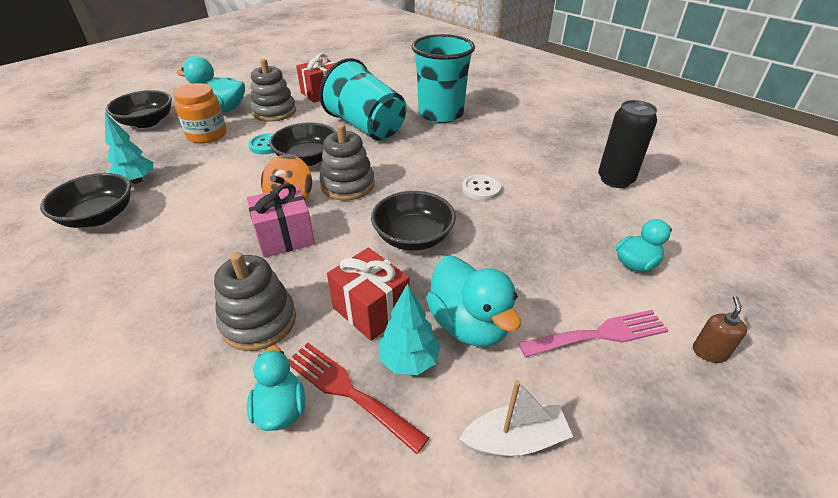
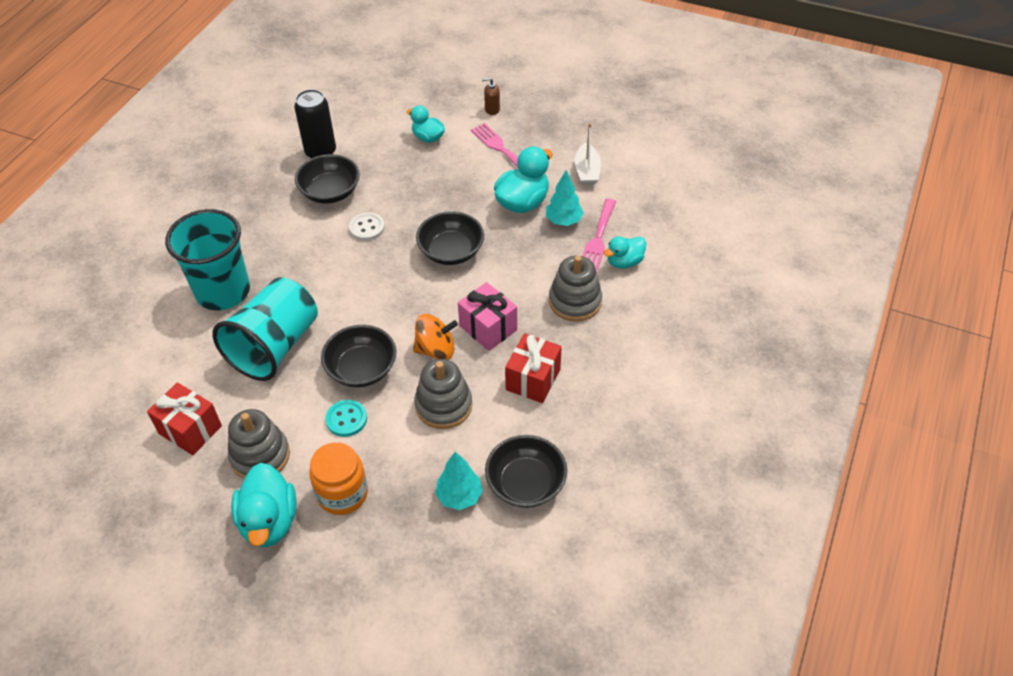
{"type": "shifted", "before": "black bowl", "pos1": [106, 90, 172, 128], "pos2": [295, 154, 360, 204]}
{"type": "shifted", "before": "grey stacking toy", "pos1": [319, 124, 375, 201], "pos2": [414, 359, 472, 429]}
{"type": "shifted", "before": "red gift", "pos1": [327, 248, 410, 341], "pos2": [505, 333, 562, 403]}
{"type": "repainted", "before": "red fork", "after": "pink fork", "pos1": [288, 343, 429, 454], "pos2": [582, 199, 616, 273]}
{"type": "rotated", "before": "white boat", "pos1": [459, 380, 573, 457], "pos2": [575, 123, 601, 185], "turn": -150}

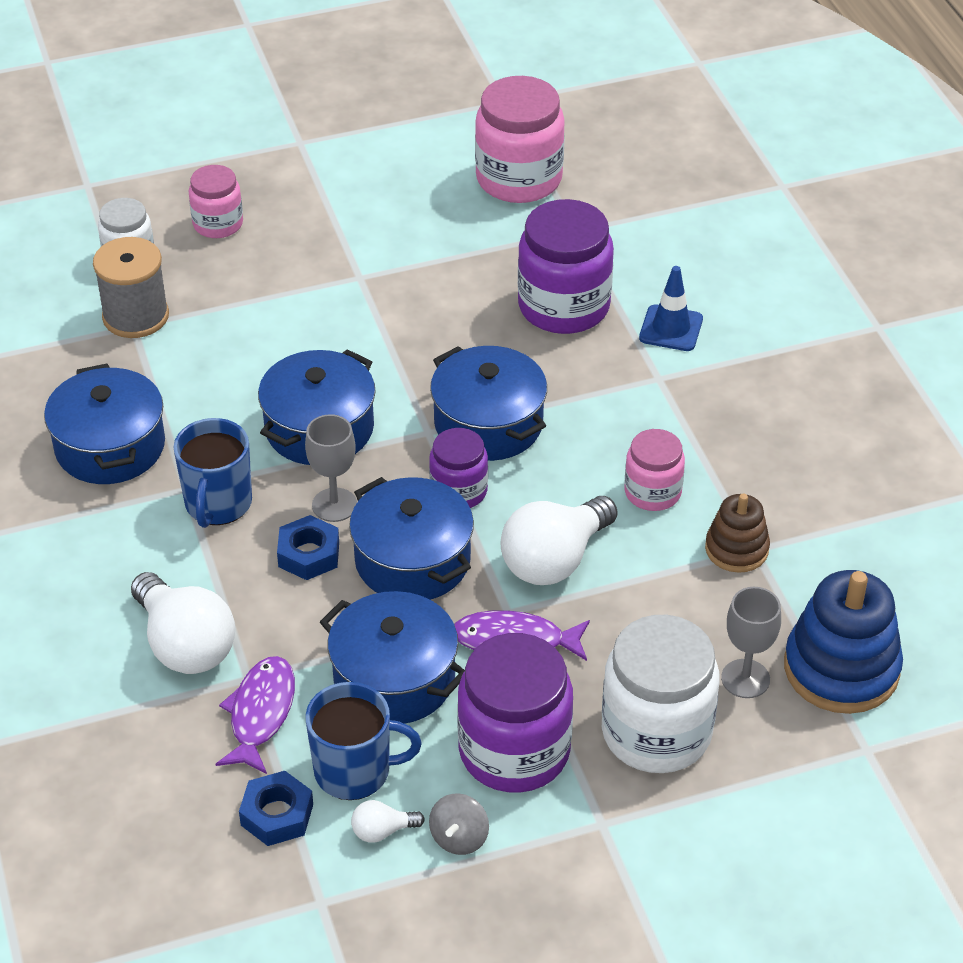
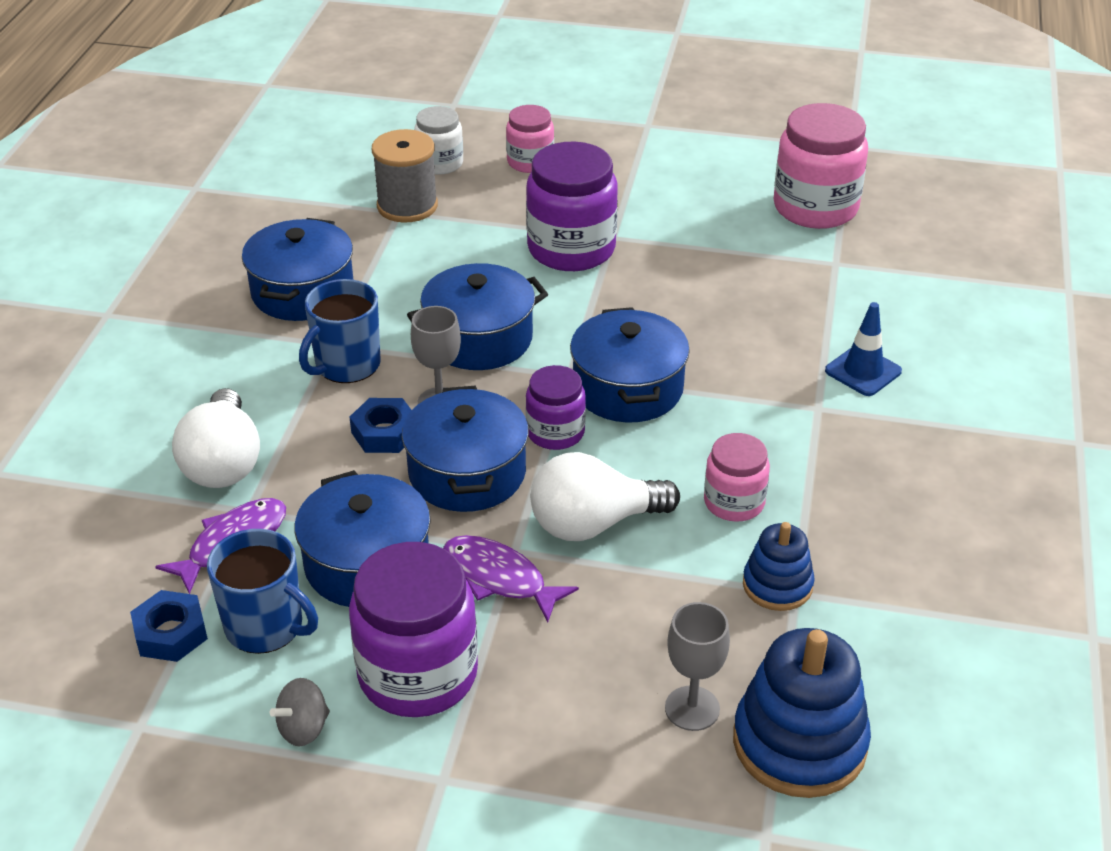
{"type": "shifted", "before": "purple jar", "pos1": [518, 199, 614, 334], "pos2": [526, 141, 618, 271]}
{"type": "repainted", "before": "brown stacking toy", "after": "blue stacking toy", "pos1": [705, 493, 770, 573], "pos2": [743, 522, 815, 611]}
{"type": "gone", "before": "white jar", "pos1": [602, 615, 719, 773]}
{"type": "gone", "before": "white light bulb", "pos1": [351, 800, 425, 843]}

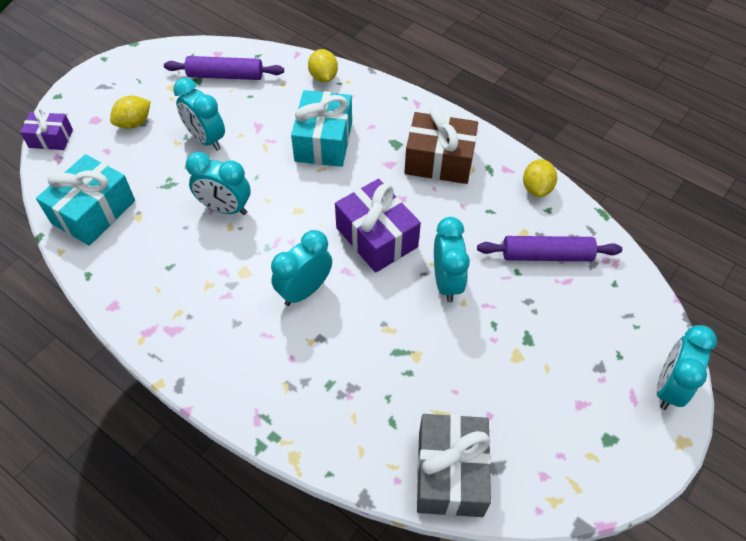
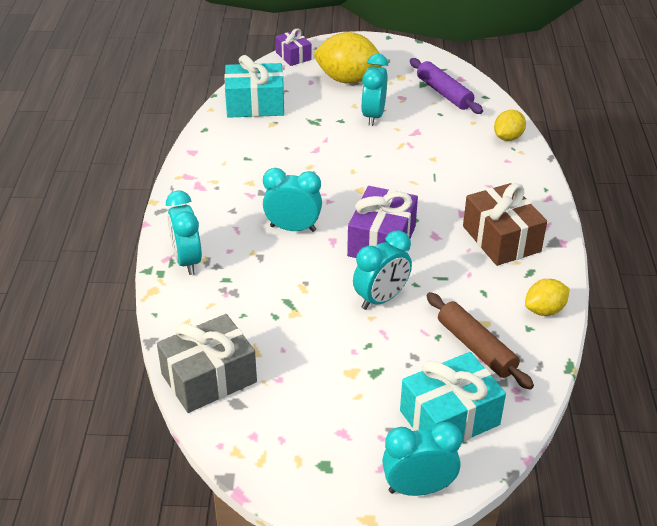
{"type": "shifted", "before": "turquoise gift", "pos1": [291, 90, 352, 167], "pos2": [400, 352, 506, 442]}
{"type": "scaled", "before": "yellow lemon", "pos1": [110, 96, 150, 129], "pos2": [314, 32, 383, 84], "scale": 1.8}
{"type": "shifted", "before": "turquoise clock", "pos1": [186, 152, 251, 215], "pos2": [166, 191, 202, 275]}
{"type": "repainted", "before": "purple rolling pin", "after": "brown rolling pin", "pos1": [477, 236, 622, 261], "pos2": [426, 292, 534, 390]}

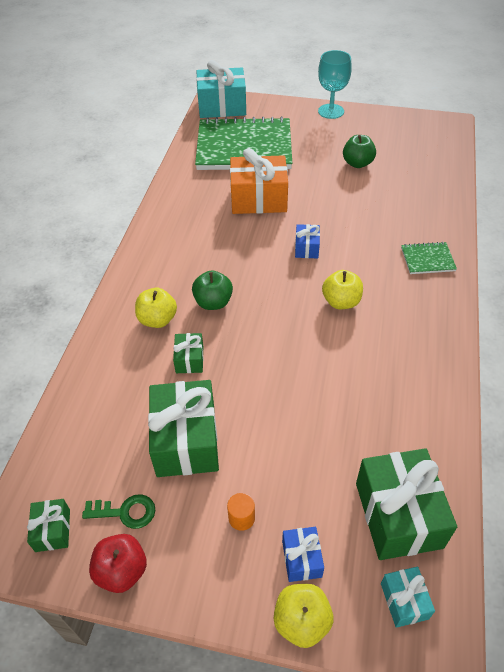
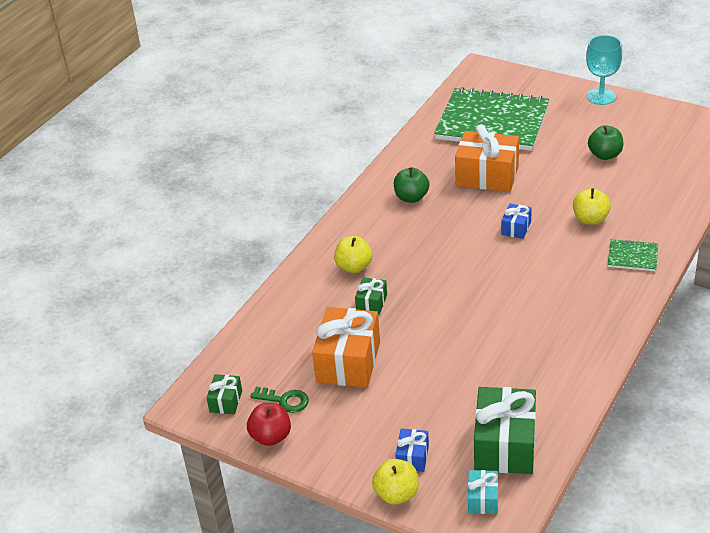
{"type": "gone", "before": "turquoise gift", "pos1": [196, 60, 246, 118]}
{"type": "shifted", "before": "green apple", "pos1": [192, 270, 233, 310], "pos2": [394, 167, 429, 203]}
{"type": "shifted", "before": "yellow apple", "pos1": [322, 270, 363, 309], "pos2": [573, 188, 611, 225]}
{"type": "repainted", "before": "green gift", "after": "orange gift", "pos1": [148, 380, 219, 477], "pos2": [312, 307, 380, 388]}
{"type": "gone", "before": "orange cylinder", "pos1": [227, 493, 255, 531]}

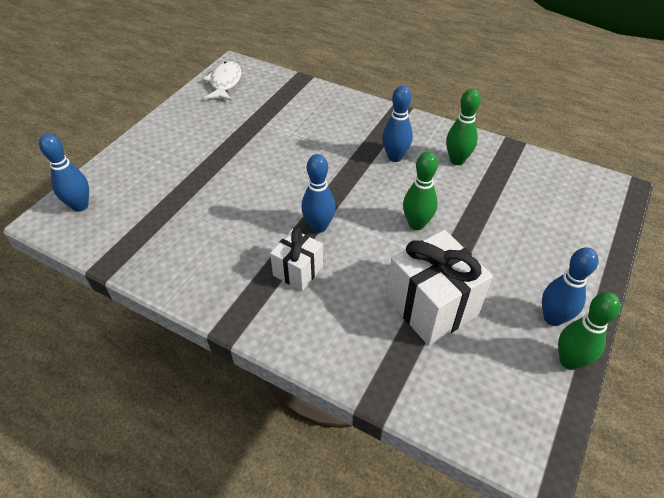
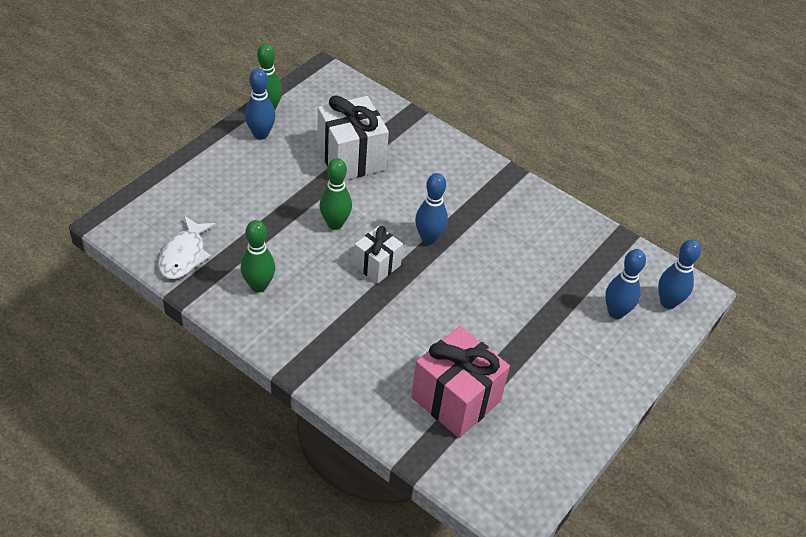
{"type": "shifted", "before": "white fish", "pos1": [203, 61, 241, 101], "pos2": [158, 216, 216, 279]}
{"type": "shifted", "before": "blue bowling pin", "pos1": [382, 85, 413, 162], "pos2": [605, 249, 646, 319]}
{"type": "shifted", "before": "white gift", "pos1": [270, 228, 323, 291], "pos2": [354, 226, 403, 284]}
{"type": "new", "after": "pink gift", "pos2": [411, 326, 510, 438]}

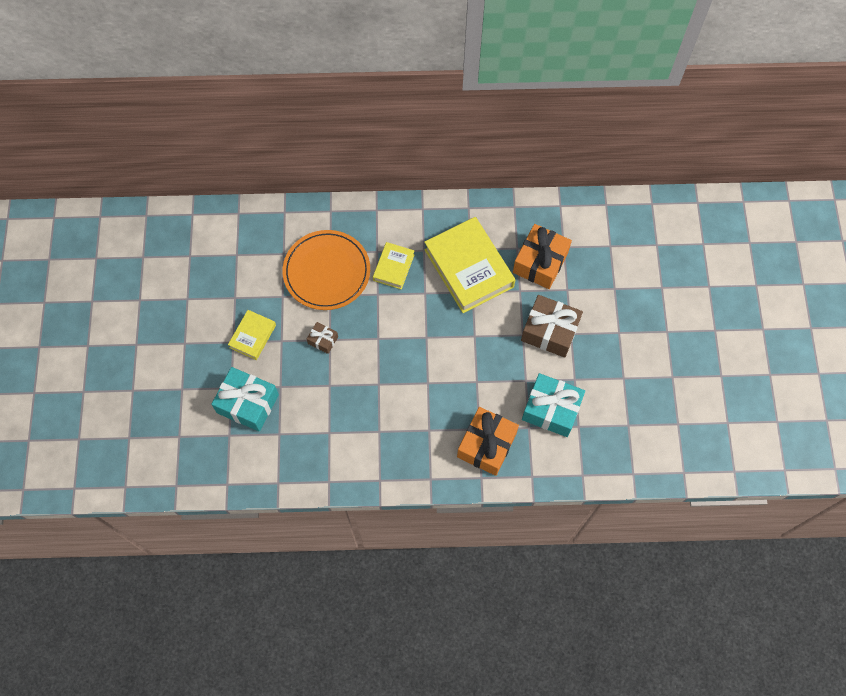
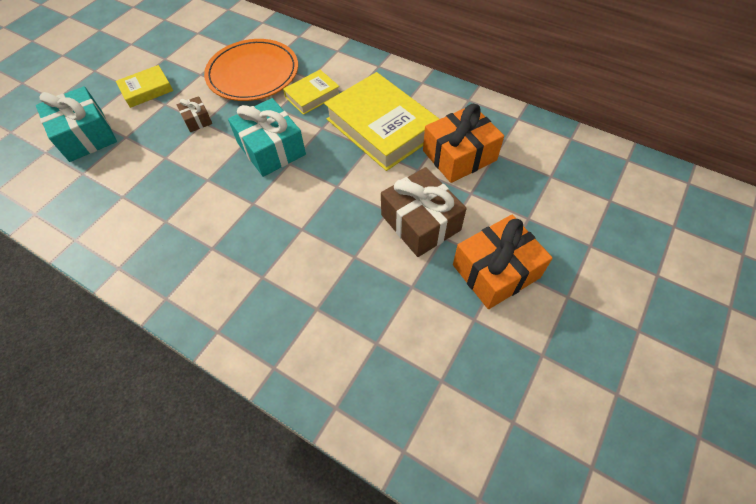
{"type": "rotated", "before": "yellow book", "pos1": [424, 217, 515, 313], "pos2": [324, 72, 439, 171], "turn": -45}
{"type": "shifted", "before": "turquoise gift", "pos1": [522, 373, 585, 437], "pos2": [228, 98, 306, 177]}
{"type": "shifted", "before": "orange gift", "pos1": [457, 407, 519, 476], "pos2": [453, 215, 553, 309]}

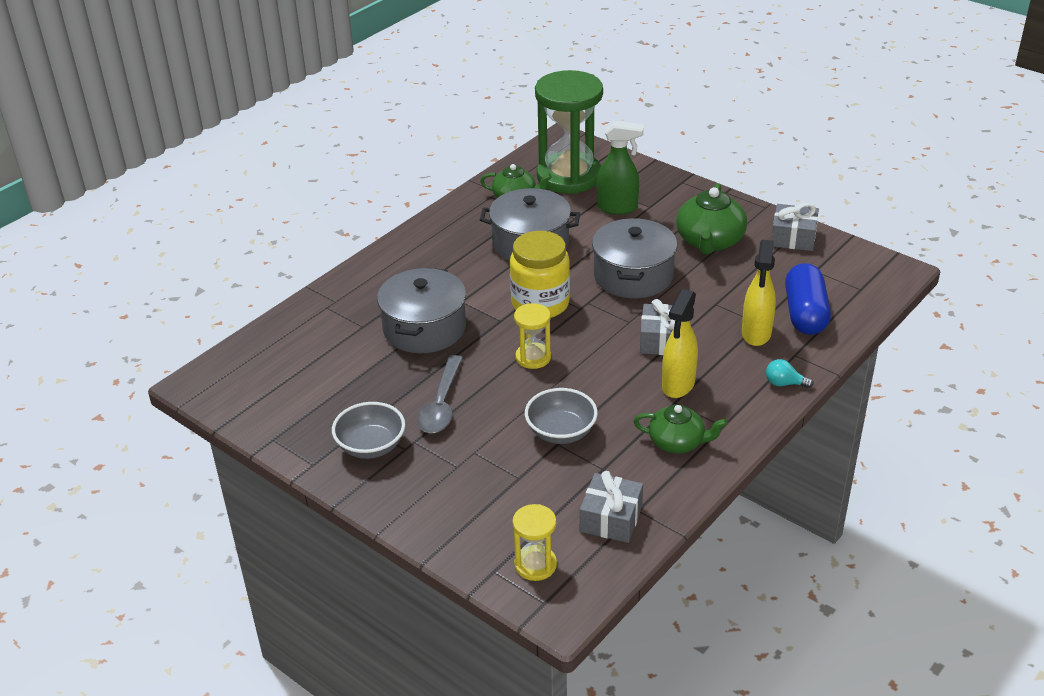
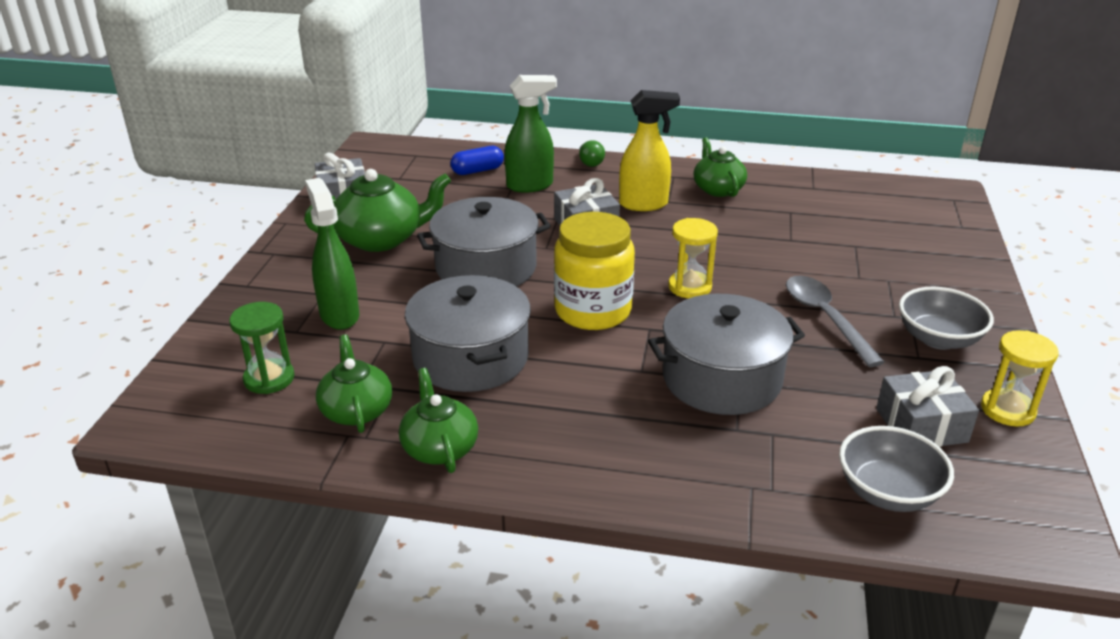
{"type": "scaled", "before": "green hourglass", "pos1": [535, 70, 603, 194], "pos2": [229, 302, 294, 394], "scale": 0.46}
{"type": "repainted", "before": "yellow spray bottle", "after": "green spray bottle", "pos1": [742, 240, 776, 346], "pos2": [505, 75, 557, 193]}
{"type": "scaled", "before": "blue capsule", "pos1": [785, 263, 831, 335], "pos2": [450, 146, 504, 175], "scale": 0.59}
{"type": "rotated", "before": "grey spoon", "pos1": [417, 355, 463, 433], "pos2": [786, 276, 885, 367], "turn": -90}
{"type": "repainted", "before": "turquoise light bulb", "after": "green light bulb", "pos1": [766, 359, 814, 388], "pos2": [579, 140, 605, 167]}
{"type": "shifted", "before": "grey bowl", "pos1": [525, 388, 598, 444], "pos2": [839, 426, 954, 512]}
{"type": "shifted", "before": "grey gift", "pos1": [580, 471, 643, 543], "pos2": [876, 366, 979, 447]}
{"type": "shifted", "before": "yellow hourglass", "pos1": [512, 504, 557, 581], "pos2": [981, 330, 1059, 427]}
{"type": "new", "after": "green teapot", "pos2": [399, 368, 478, 473]}

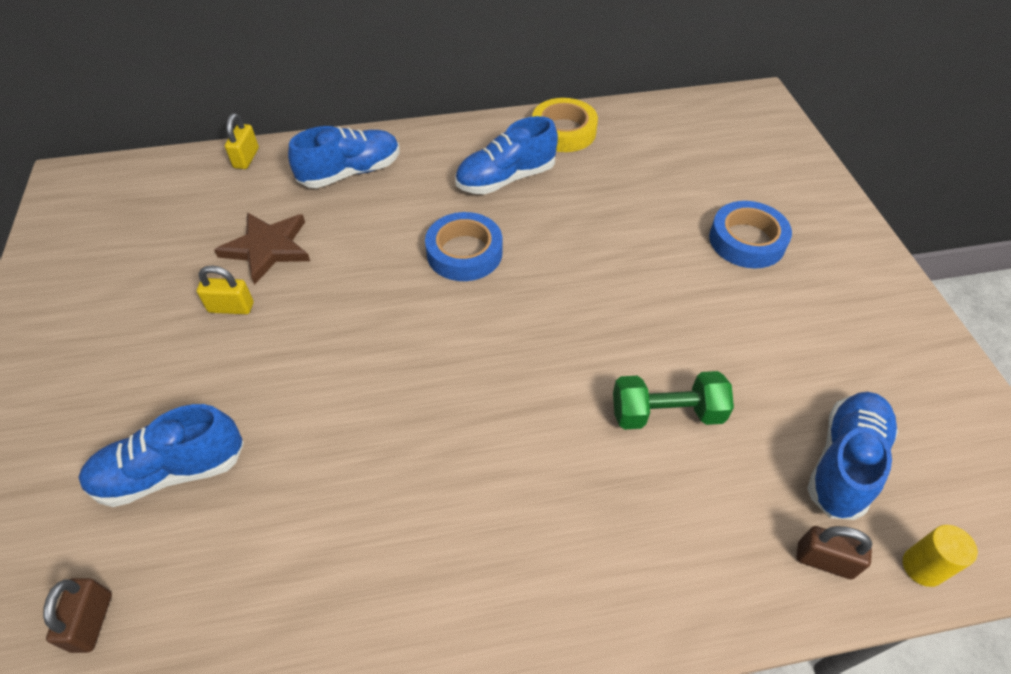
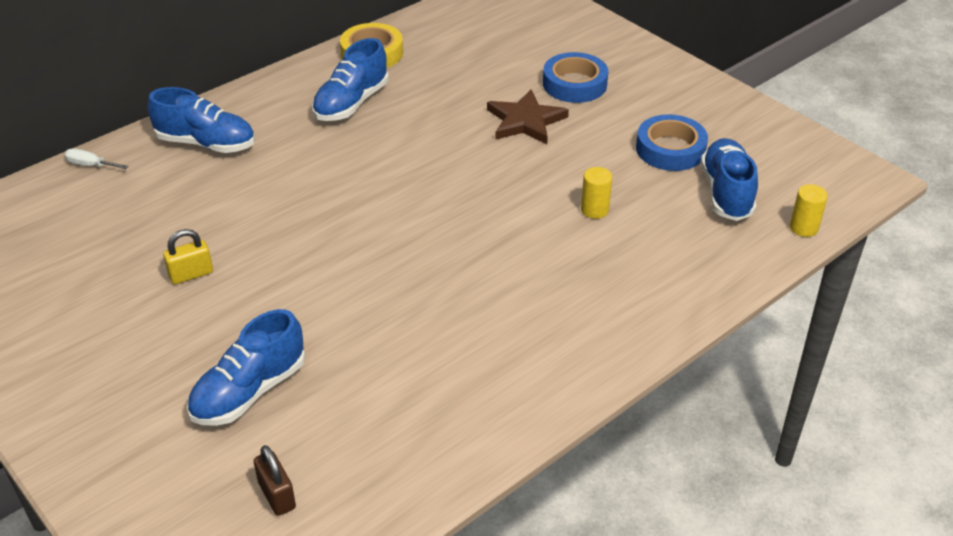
{"type": "swapped", "before": "yellow padlock", "after": "white screwdriver", "pos1": [225, 113, 259, 169], "pos2": [65, 148, 129, 169]}
{"type": "rotated", "before": "blue shoe", "pos1": [288, 126, 400, 188], "pos2": [148, 87, 255, 153], "turn": 75}
{"type": "shifted", "before": "brown star", "pos1": [214, 212, 310, 285], "pos2": [487, 89, 569, 144]}
{"type": "shifted", "before": "blue tape", "pos1": [425, 212, 502, 281], "pos2": [636, 114, 708, 171]}
{"type": "swapped", "before": "green dumbbell", "after": "yellow cylinder", "pos1": [613, 371, 734, 430], "pos2": [581, 167, 612, 219]}
{"type": "gone", "before": "brown padlock", "pos1": [796, 526, 872, 579]}

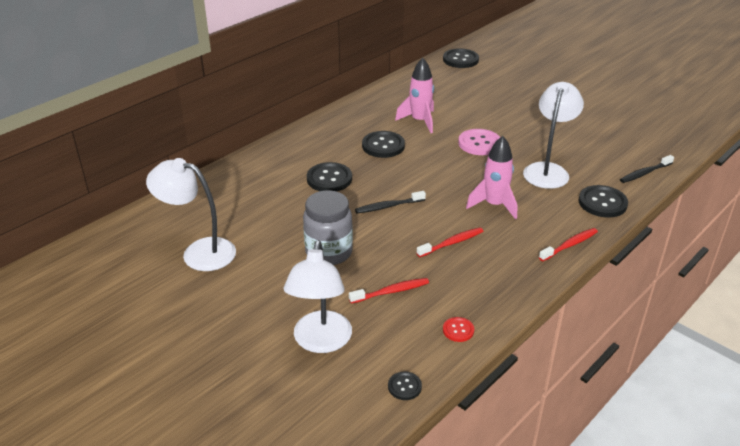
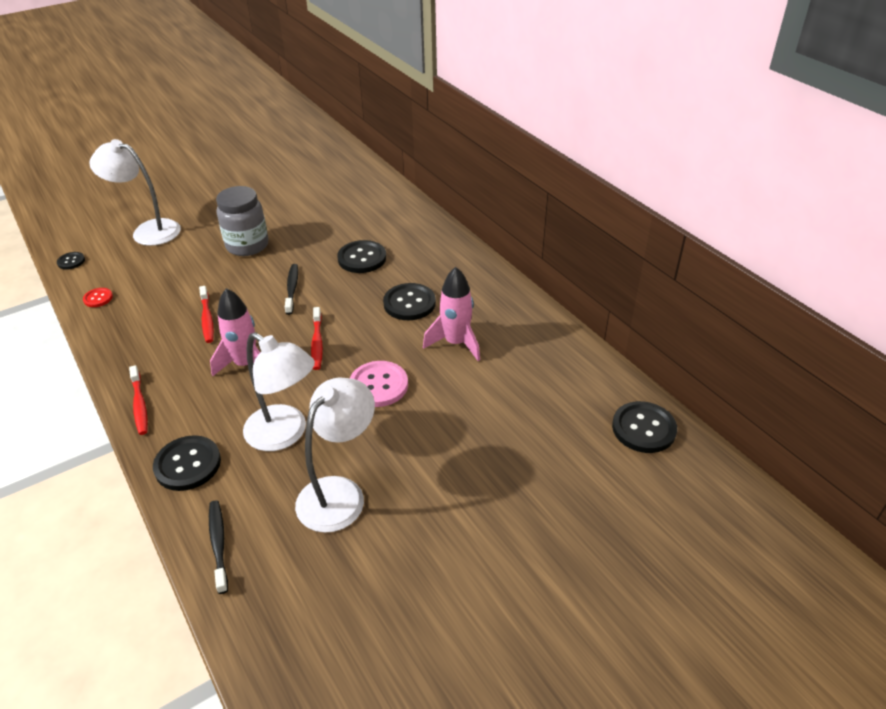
{"type": "shifted", "before": "white lamp", "pos1": [146, 158, 236, 271], "pos2": [295, 378, 375, 533]}
{"type": "shifted", "before": "red toothbrush", "pos1": [349, 278, 429, 304], "pos2": [311, 307, 323, 370]}

